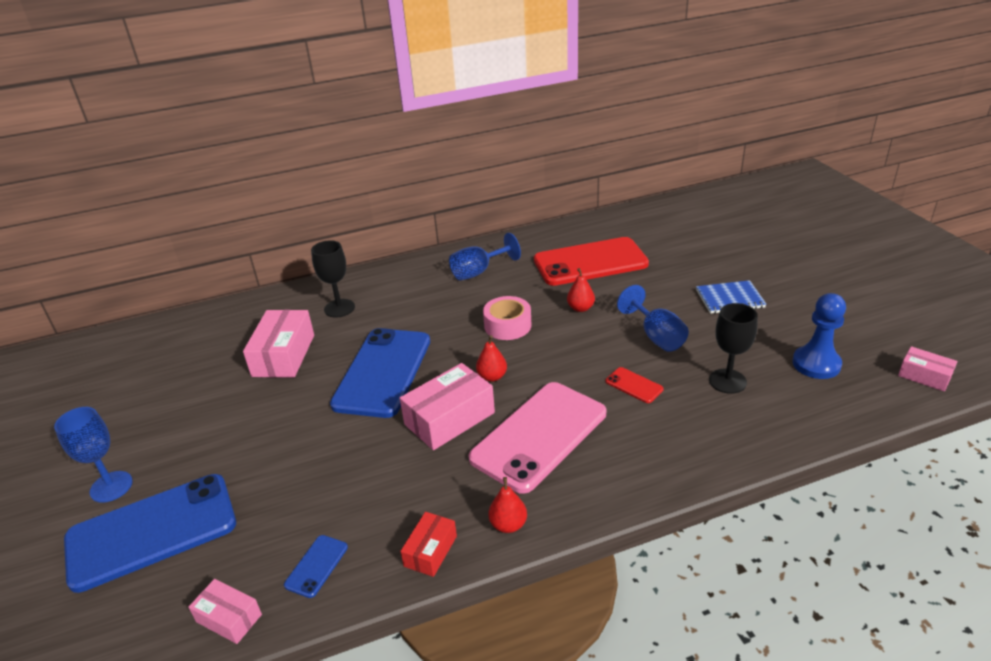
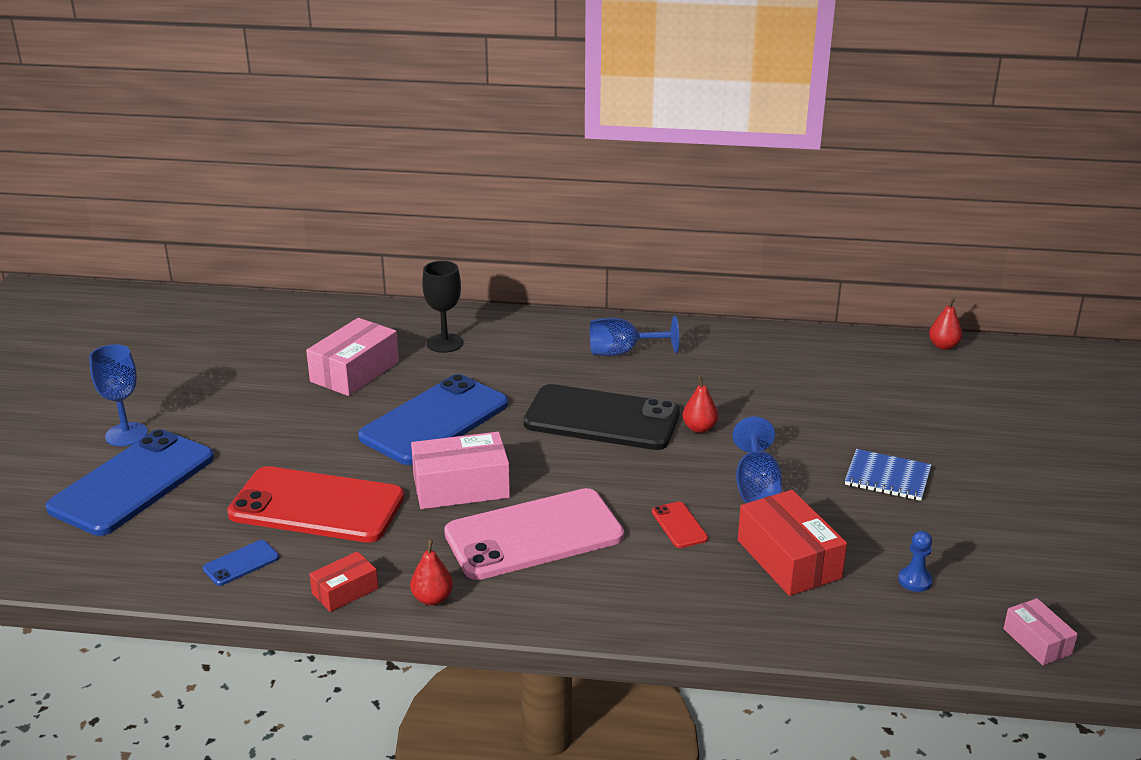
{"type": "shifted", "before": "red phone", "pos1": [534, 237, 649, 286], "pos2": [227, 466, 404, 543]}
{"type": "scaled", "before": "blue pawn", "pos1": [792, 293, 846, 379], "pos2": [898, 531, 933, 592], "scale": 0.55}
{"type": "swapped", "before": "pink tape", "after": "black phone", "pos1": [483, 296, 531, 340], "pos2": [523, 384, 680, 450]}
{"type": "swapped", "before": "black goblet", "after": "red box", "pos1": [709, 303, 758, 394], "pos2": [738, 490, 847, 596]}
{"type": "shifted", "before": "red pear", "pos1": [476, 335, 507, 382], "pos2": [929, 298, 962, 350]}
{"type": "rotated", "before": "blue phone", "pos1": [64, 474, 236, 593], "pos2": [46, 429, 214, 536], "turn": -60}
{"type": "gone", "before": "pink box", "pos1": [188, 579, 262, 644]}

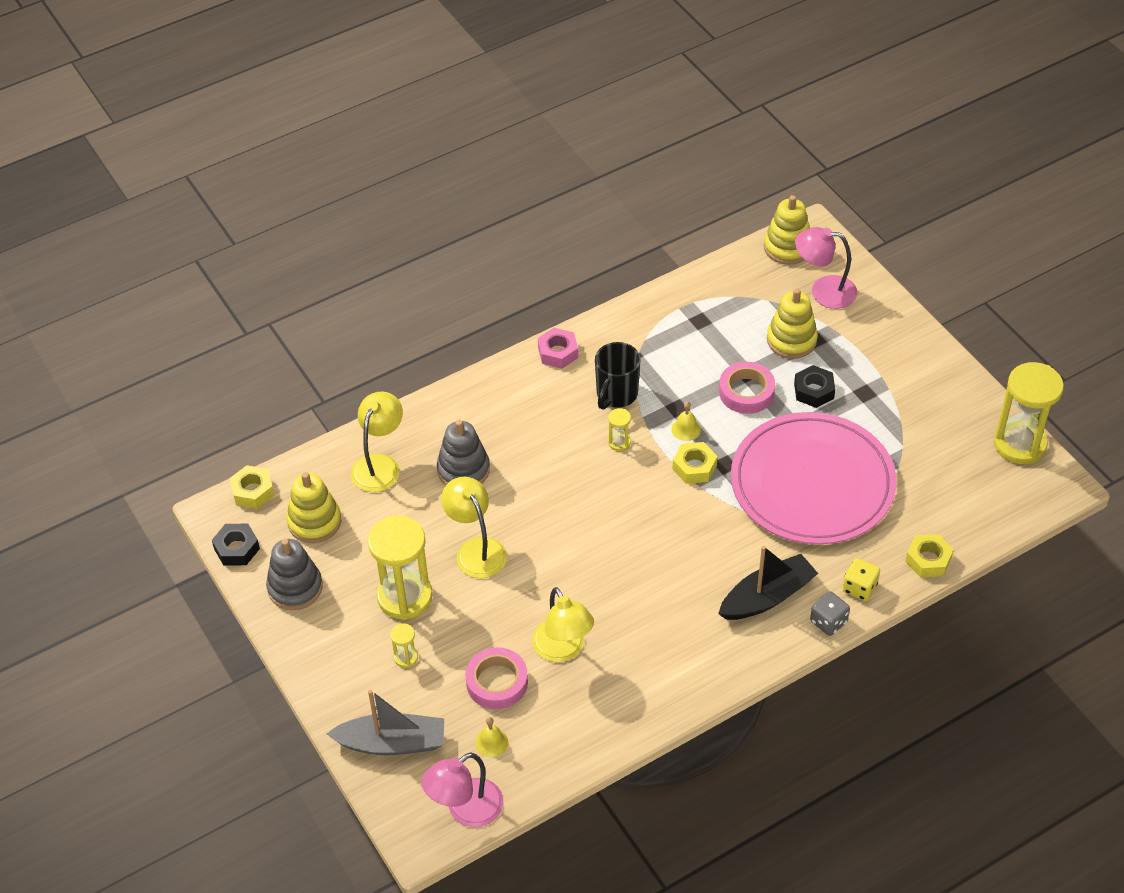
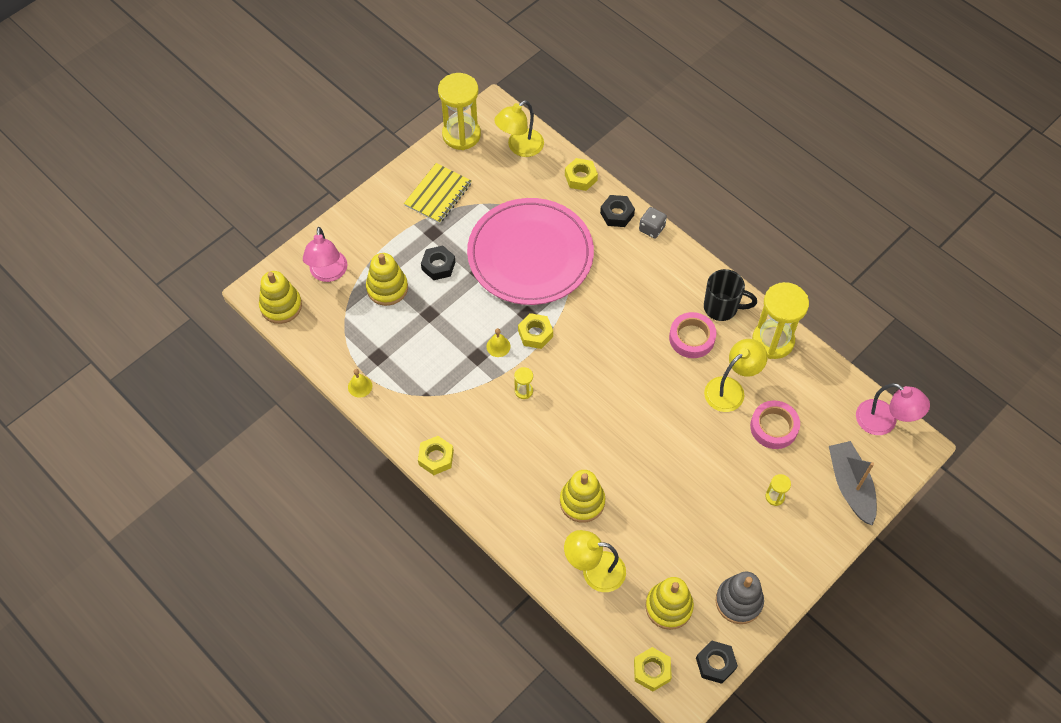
{"type": "repainted", "before": "pink nut", "after": "yellow nut", "pos1": [538, 328, 578, 369], "pos2": [418, 436, 454, 475]}
{"type": "shifted", "before": "black mug", "pos1": [595, 342, 641, 410], "pos2": [704, 269, 757, 321]}
{"type": "shifted", "before": "pink tape", "pos1": [719, 362, 775, 414], "pos2": [669, 312, 716, 358]}
{"type": "repainted", "before": "grey stacking toy", "after": "yellow stacking toy", "pos1": [437, 420, 490, 485], "pos2": [560, 470, 605, 523]}
{"type": "shifted", "before": "yellow lamp", "pos1": [441, 477, 507, 578], "pos2": [494, 100, 544, 157]}
{"type": "shifted", "before": "yellow hourglass", "pos1": [368, 515, 432, 620], "pos2": [752, 282, 809, 359]}
{"type": "gone", "before": "black boat", "pos1": [718, 546, 818, 620]}
{"type": "swapped", "before": "yellow dice", "after": "black nut", "pos1": [843, 558, 880, 601], "pos2": [600, 195, 635, 227]}
{"type": "shifted", "before": "yellow bell", "pos1": [475, 717, 508, 757], "pos2": [348, 369, 372, 398]}
{"type": "new", "after": "yellow notebook", "pos2": [404, 163, 472, 224]}

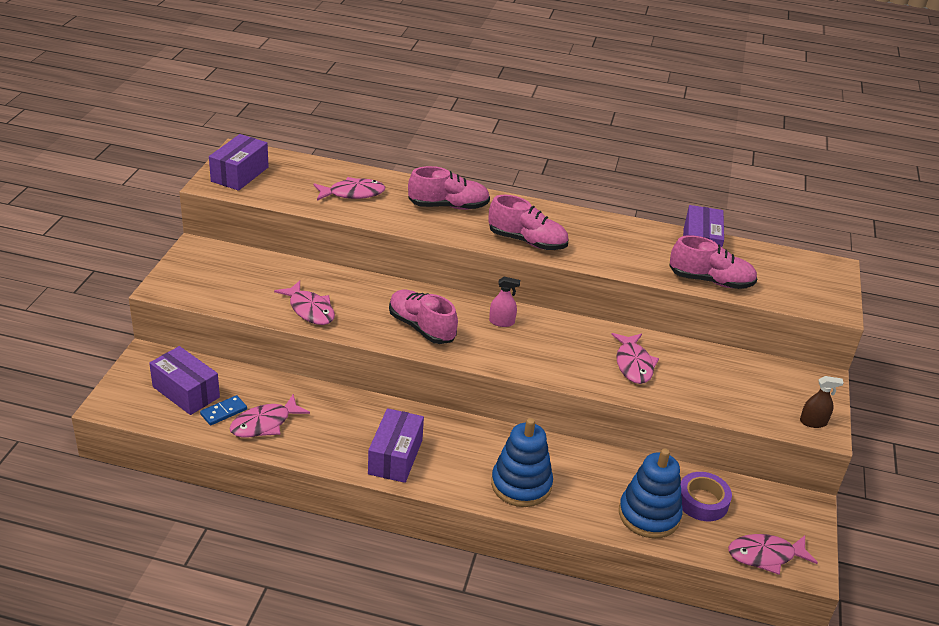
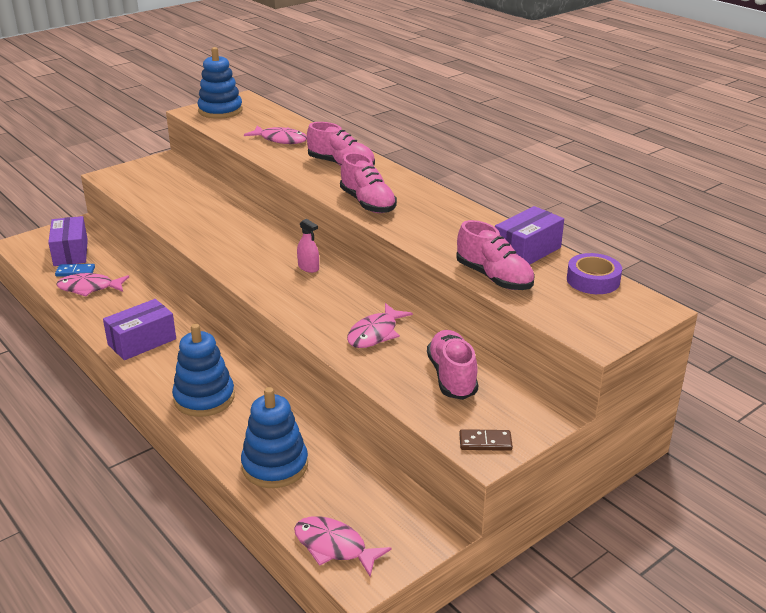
{"type": "swapped", "before": "purple box", "after": "blue stacking toy", "pos1": [209, 134, 269, 191], "pos2": [198, 47, 243, 119]}
{"type": "gone", "before": "pink fish", "pos1": [274, 281, 335, 325]}
{"type": "shifted", "before": "pink shoe", "pos1": [389, 290, 458, 344], "pos2": [427, 330, 478, 400]}
{"type": "swapped", "before": "brown spray bottle", "after": "brown domino", "pos1": [800, 376, 844, 428], "pos2": [459, 429, 513, 451]}
{"type": "shifted", "before": "purple tape", "pos1": [680, 472, 732, 521], "pos2": [567, 253, 622, 294]}

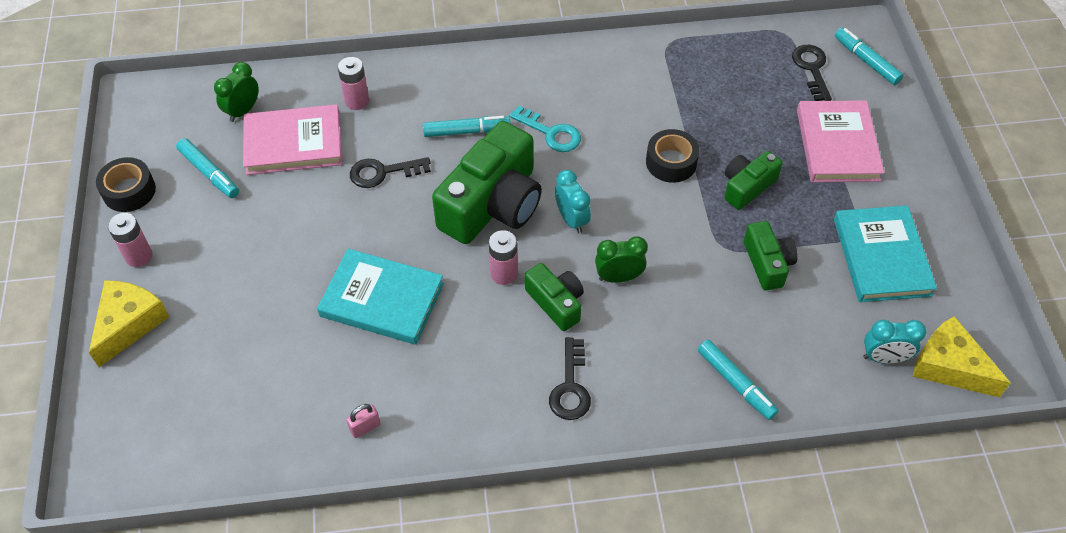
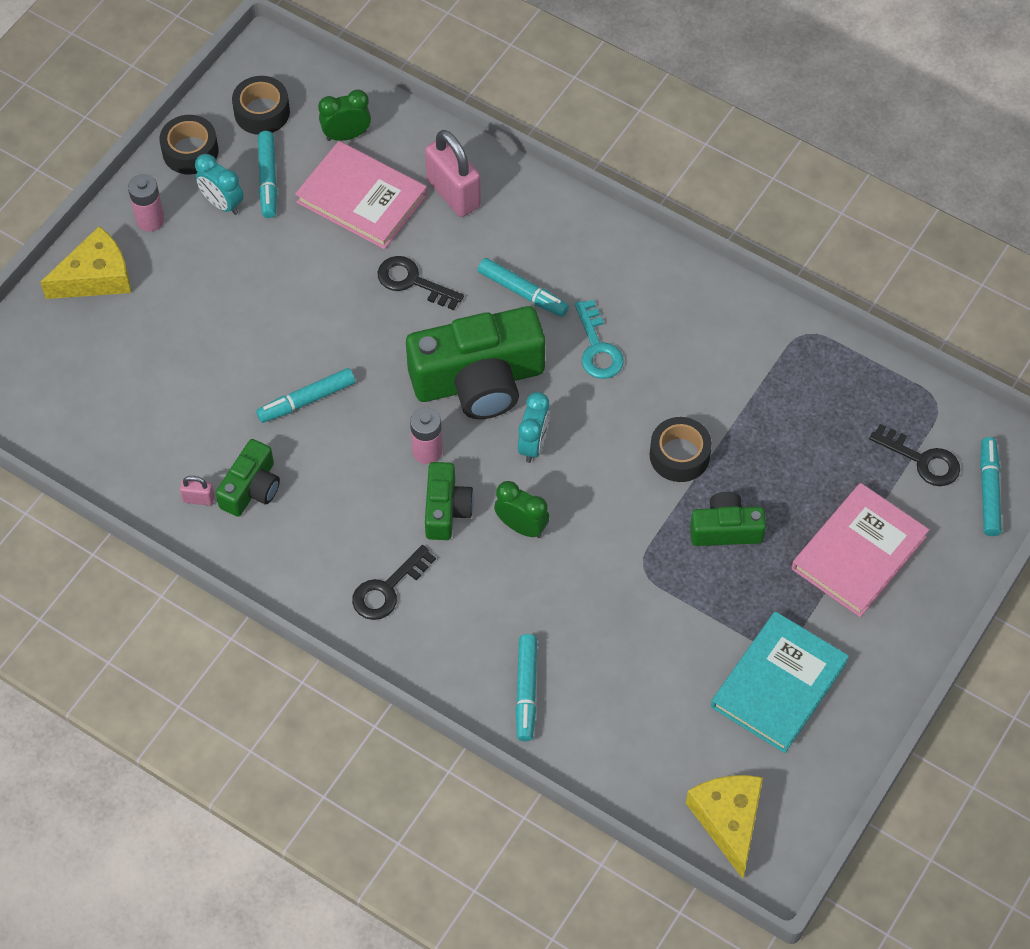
{"type": "rotated", "before": "black key", "pos1": [792, 45, 832, 101], "pos2": [869, 424, 960, 486], "turn": 90}
{"type": "swapped", "before": "pink battery", "after": "pink padlock", "pos1": [338, 57, 369, 110], "pos2": [425, 130, 481, 217]}
{"type": "shifted", "before": "green camera", "pos1": [744, 221, 798, 291], "pos2": [216, 439, 280, 517]}
{"type": "swapped", "before": "turquoise book", "after": "turquoise marker", "pos1": [317, 249, 444, 345], "pos2": [256, 368, 355, 423]}
{"type": "shifted", "before": "turquoise clock", "pos1": [863, 320, 926, 364], "pos2": [195, 154, 244, 215]}
{"type": "new", "after": "black tape", "pos2": [232, 76, 290, 135]}

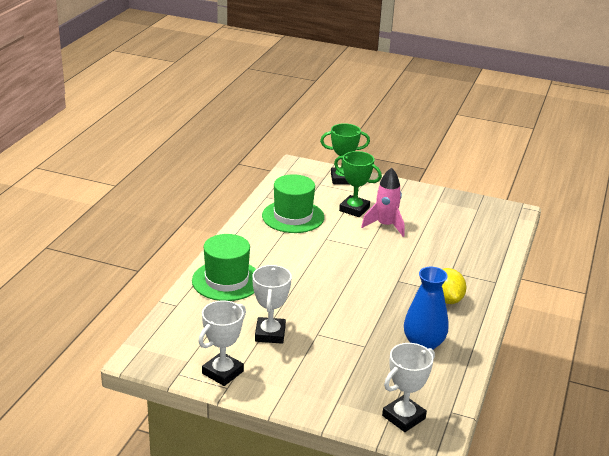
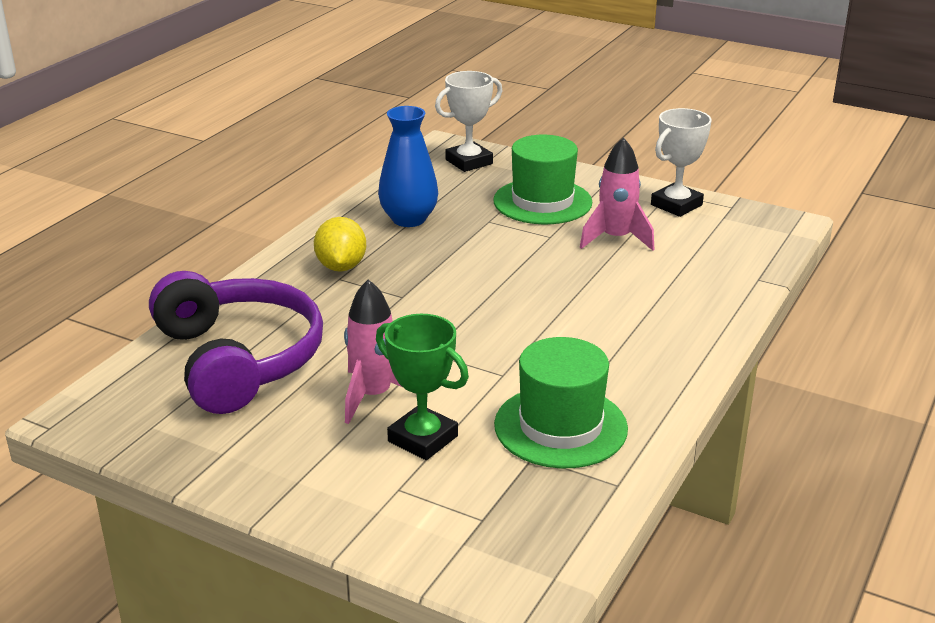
{"type": "gone", "before": "green trophy", "pos1": [320, 123, 370, 184]}
{"type": "shifted", "before": "green hat", "pos1": [192, 234, 256, 301], "pos2": [493, 135, 592, 224]}
{"type": "swapped", "before": "white trophy", "after": "pink rocket", "pos1": [252, 265, 292, 344], "pos2": [580, 137, 654, 251]}
{"type": "new", "after": "purple headphones", "pos2": [149, 271, 323, 414]}

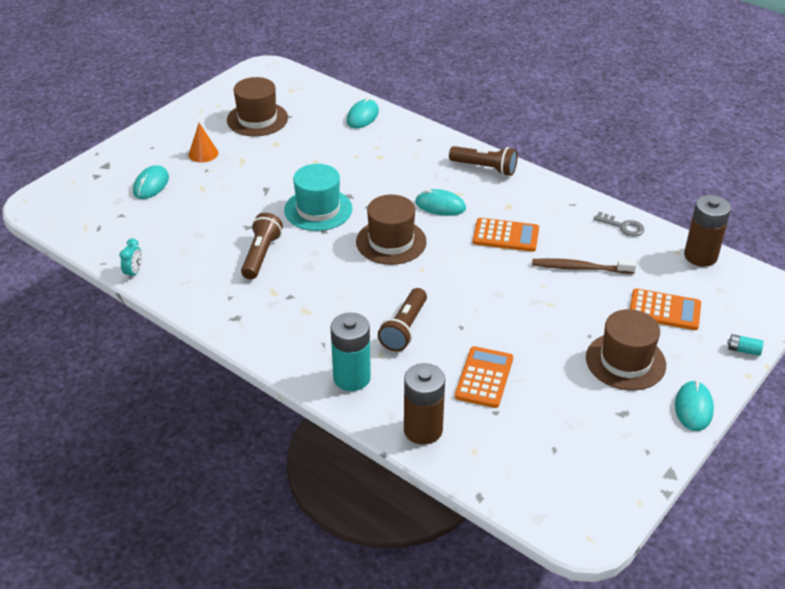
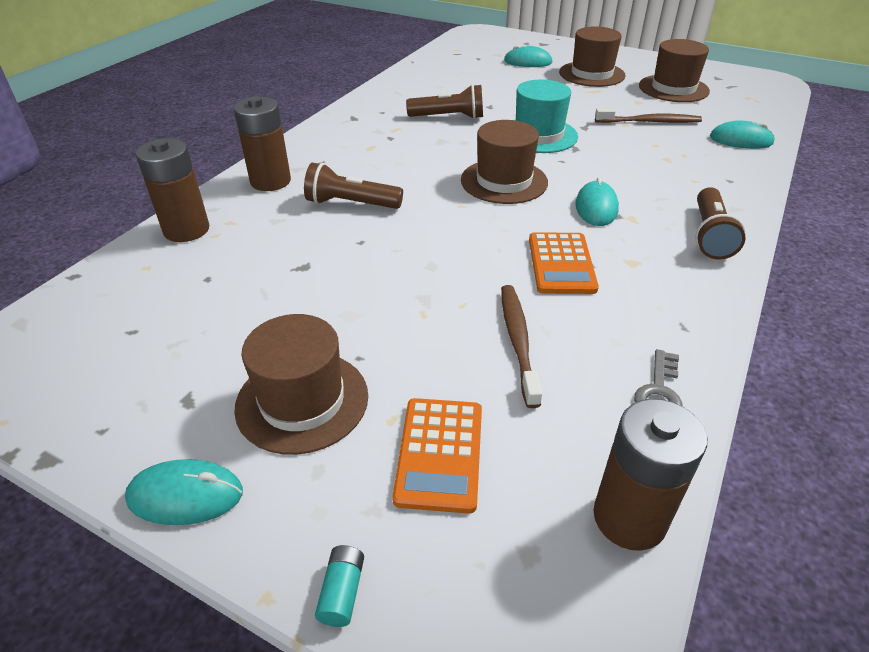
{"type": "swapped", "before": "orange cone", "after": "brown hat", "pos1": [189, 123, 218, 163], "pos2": [559, 26, 626, 87]}
{"type": "gone", "before": "turquoise clock", "pos1": [119, 239, 142, 280]}
{"type": "repainted", "before": "turquoise battery", "after": "brown battery", "pos1": [331, 313, 371, 391], "pos2": [234, 96, 291, 191]}
{"type": "gone", "before": "orange calculator", "pos1": [455, 346, 513, 408]}
{"type": "new", "after": "brown toothbrush", "pos2": [595, 108, 702, 123]}

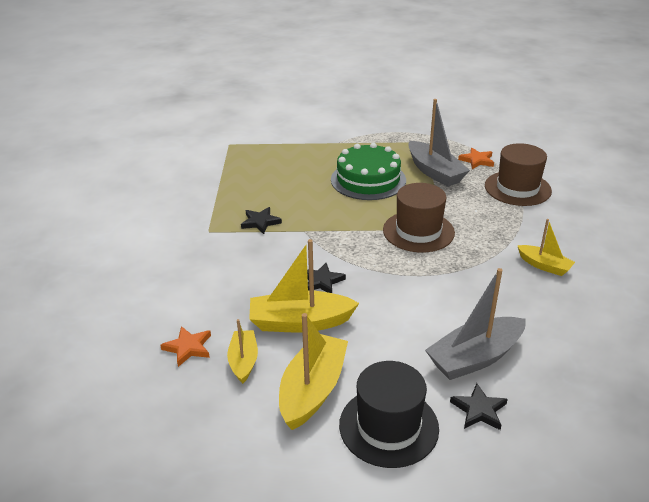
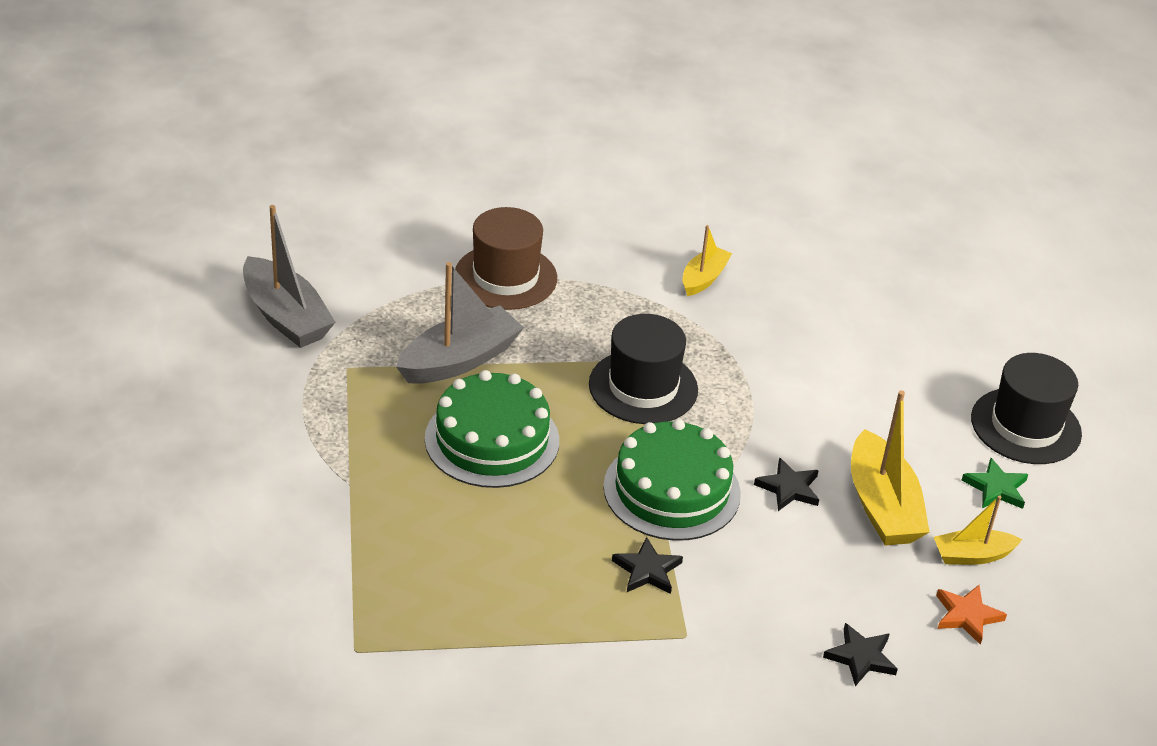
{"type": "gone", "before": "orange star", "pos1": [458, 148, 494, 169]}
{"type": "repainted", "before": "brown hat", "after": "black hat", "pos1": [383, 183, 455, 252], "pos2": [589, 314, 698, 424]}
{"type": "shifted", "before": "grey boat", "pos1": [425, 268, 526, 380], "pos2": [243, 205, 336, 348]}
{"type": "swapped", "before": "yellow boat", "after": "green star", "pos1": [279, 313, 348, 430], "pos2": [961, 458, 1028, 509]}
{"type": "shifted", "before": "black star", "pos1": [450, 383, 508, 430], "pos2": [823, 623, 898, 686]}
{"type": "new", "after": "green cake", "pos2": [603, 419, 741, 541]}

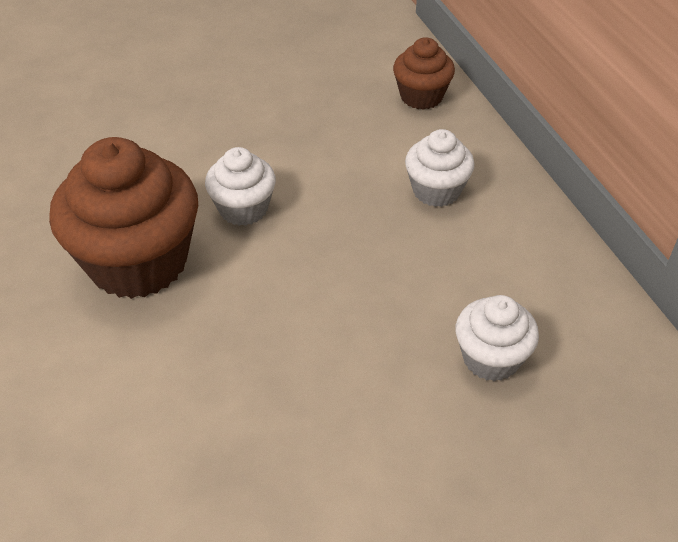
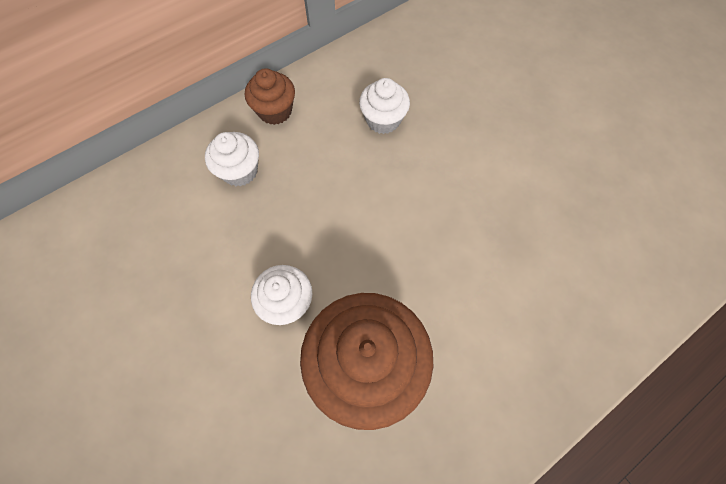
{"type": "shifted", "before": "brown cupcake", "pos1": [393, 37, 455, 110], "pos2": [245, 68, 295, 125]}

